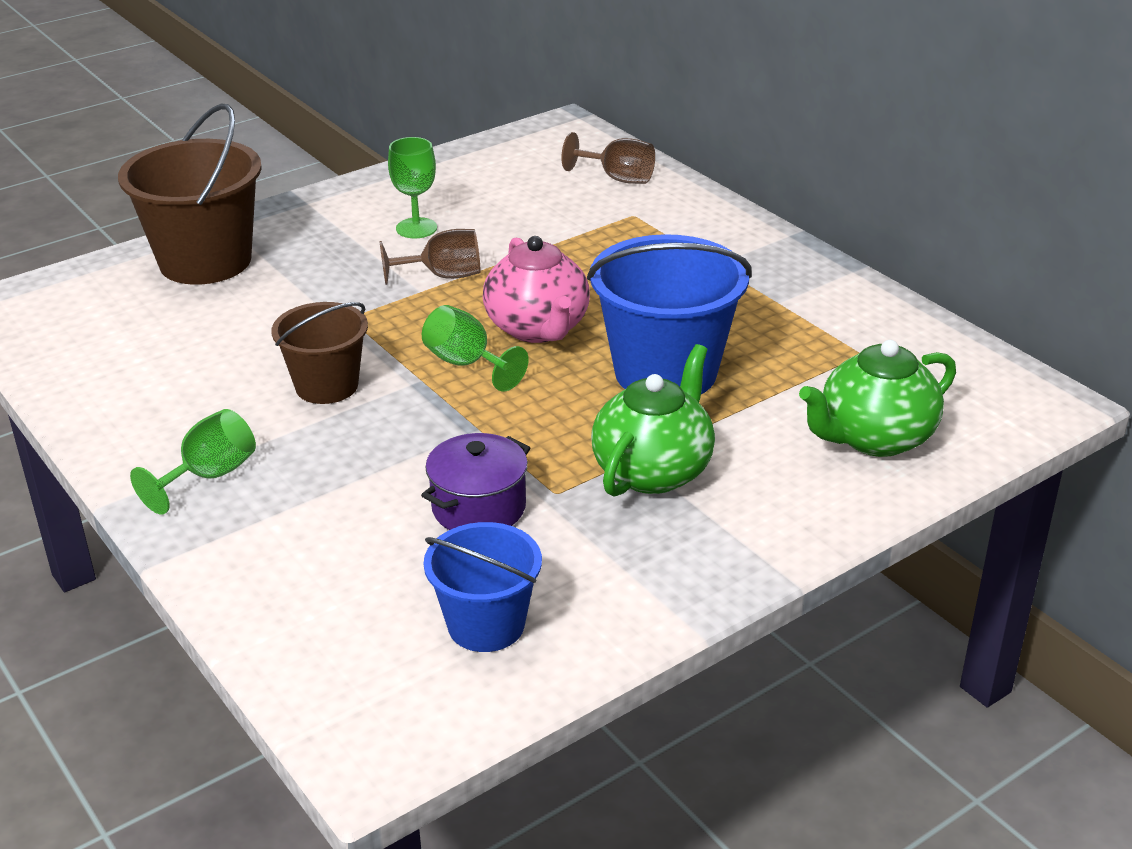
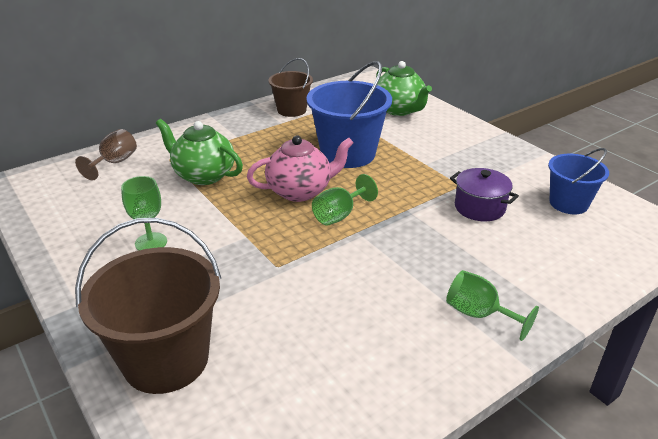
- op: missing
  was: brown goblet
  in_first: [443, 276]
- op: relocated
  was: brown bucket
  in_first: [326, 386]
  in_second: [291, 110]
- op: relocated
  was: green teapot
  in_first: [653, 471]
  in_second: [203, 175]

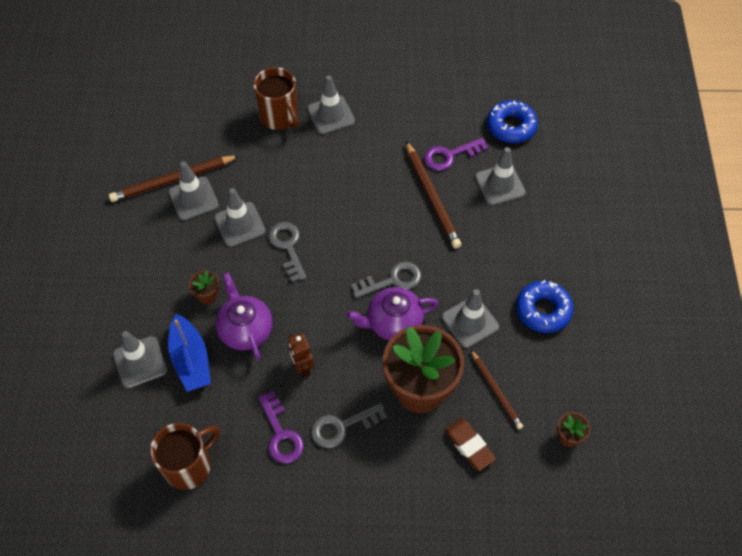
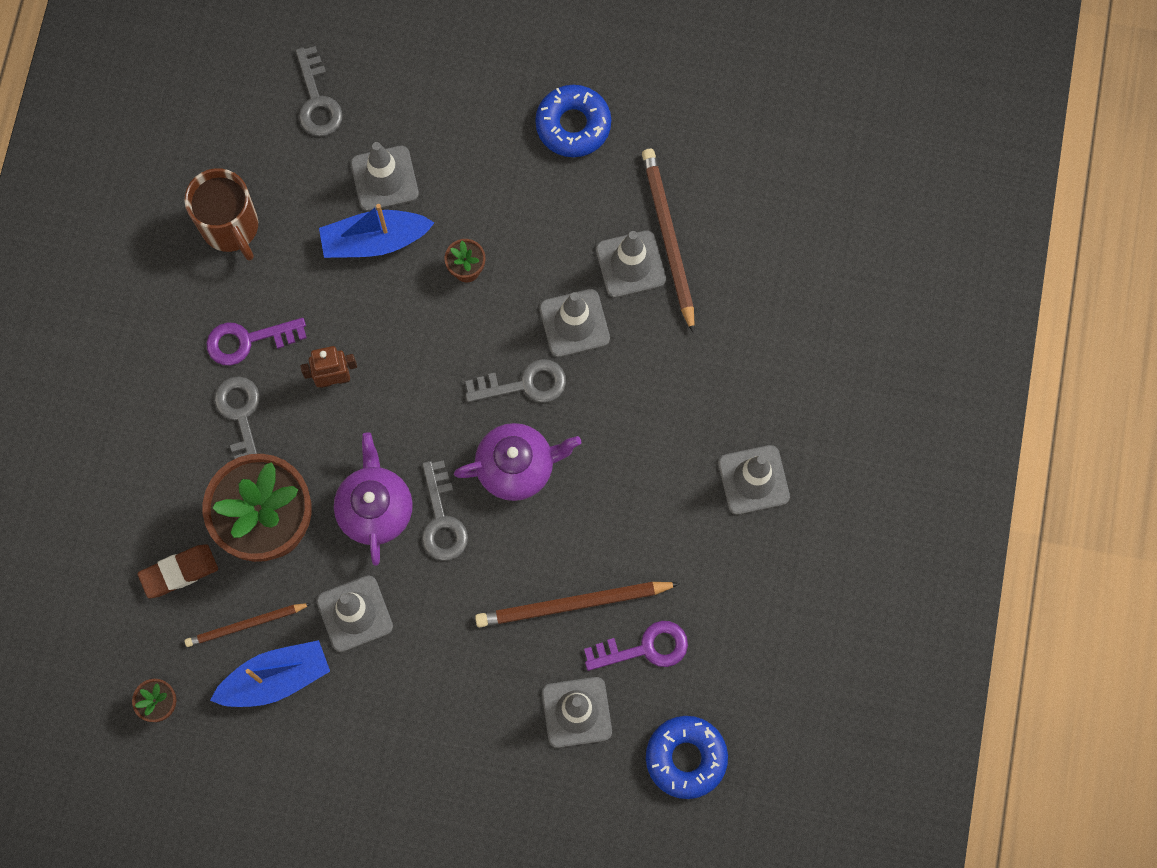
- op: missing
  was: brown mug
  in_first: [280, 117]
- op: spun
  was: purple key
  in_first: [450, 155]
  in_second: [645, 648]
  clockwise: 90
- op: relocated
  was: purple teapot
  in_first: [245, 329]
  in_second: [517, 467]
- op: relocated
  was: blue donut
  in_first: [543, 310]
  in_second: [573, 125]
- op: appeared
  now: grey key
  in_second: [317, 100]
- op: appeared
  now: blue boat
  in_second: [275, 679]

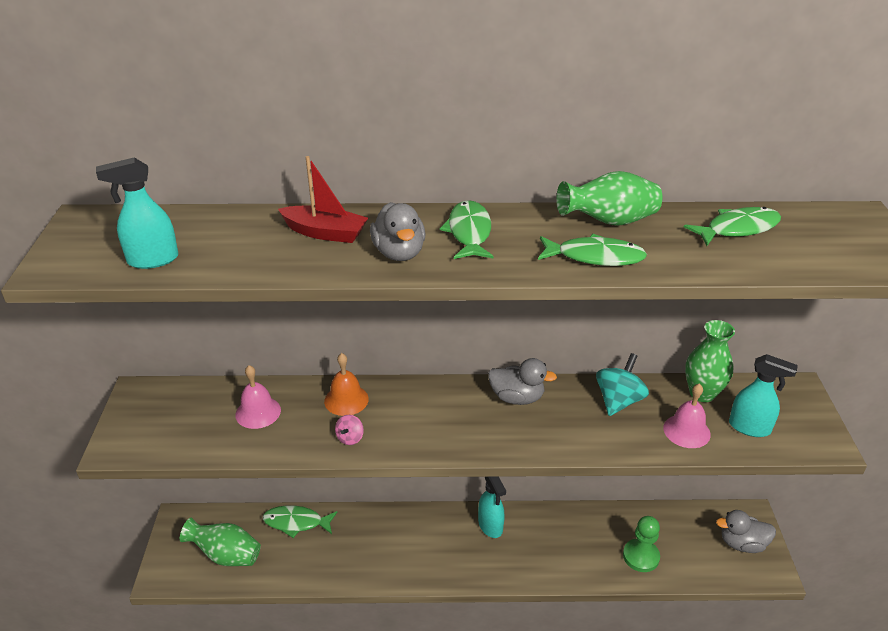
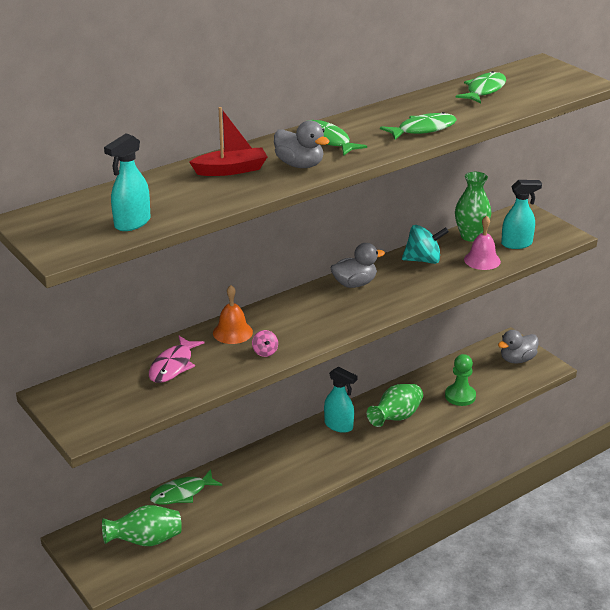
- op: relocated
  was: green vase
  in_first: [609, 222]
  in_second: [396, 417]
- op: spun
  was: turquoise spinning top
  in_first: [618, 401]
  in_second: [423, 260]
  clockwise: 90
- op: exchanged
  was: pink bell
  now: pink fish
  in_first: [258, 412]
  in_second: [173, 366]

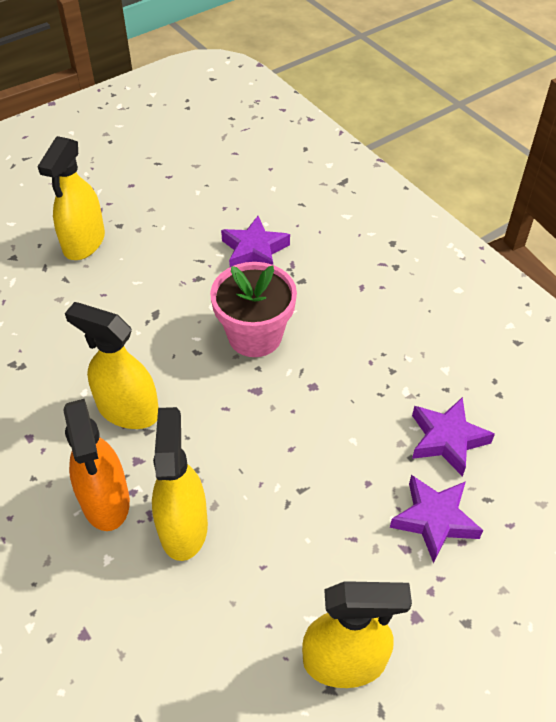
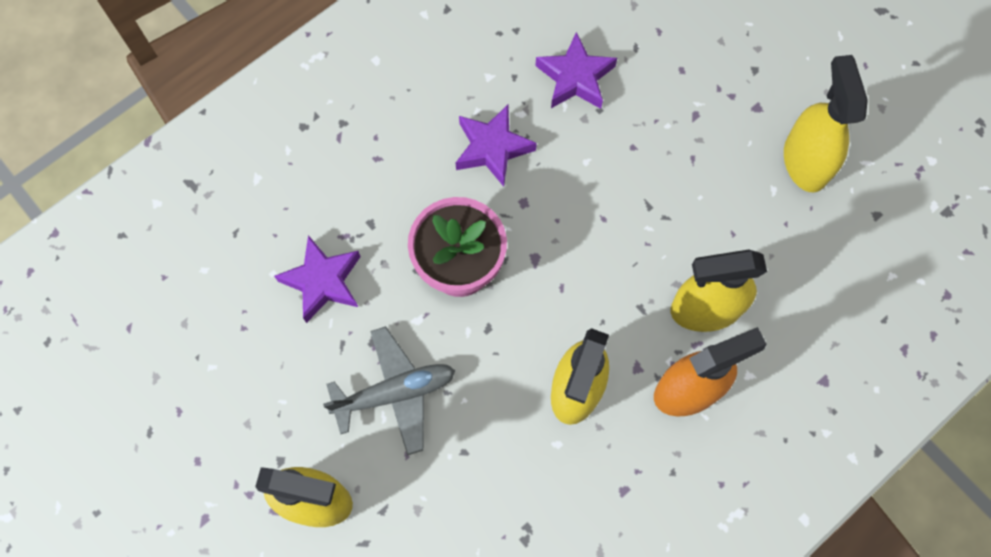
- op: relocated
  was: purple star
  in_first: [434, 520]
  in_second: [492, 148]
- op: appeared
  now: grey plane
  in_second: [395, 393]

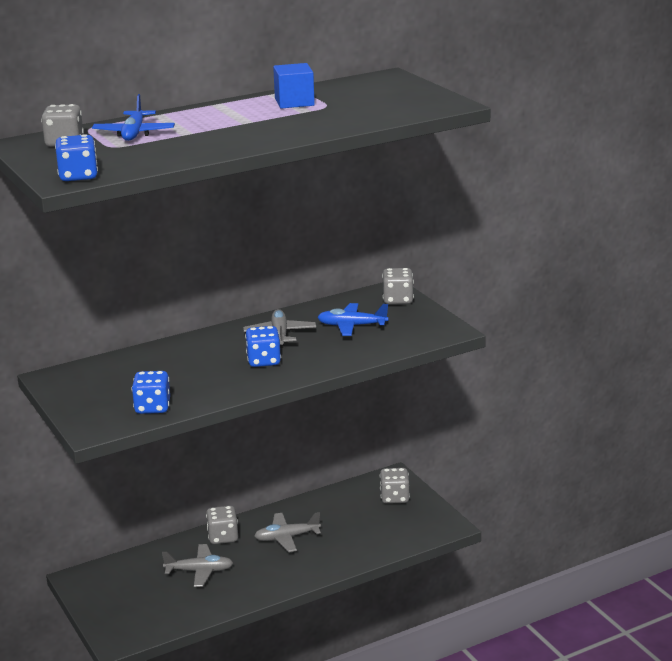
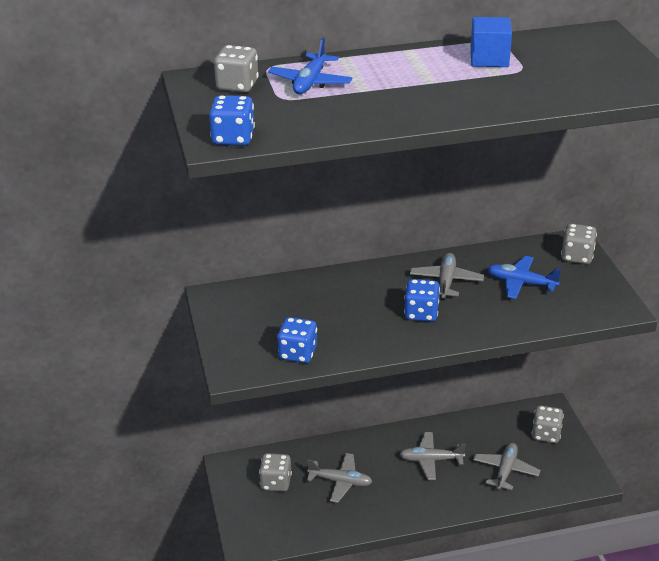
- op: relocated
  was: grey dice
  in_first: [223, 537]
  in_second: [276, 482]
- op: appeared
  now: grey plane
  in_second: [505, 471]

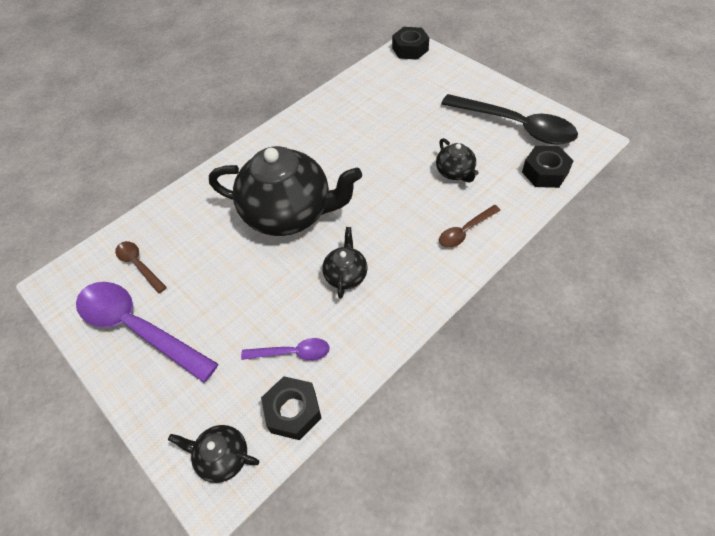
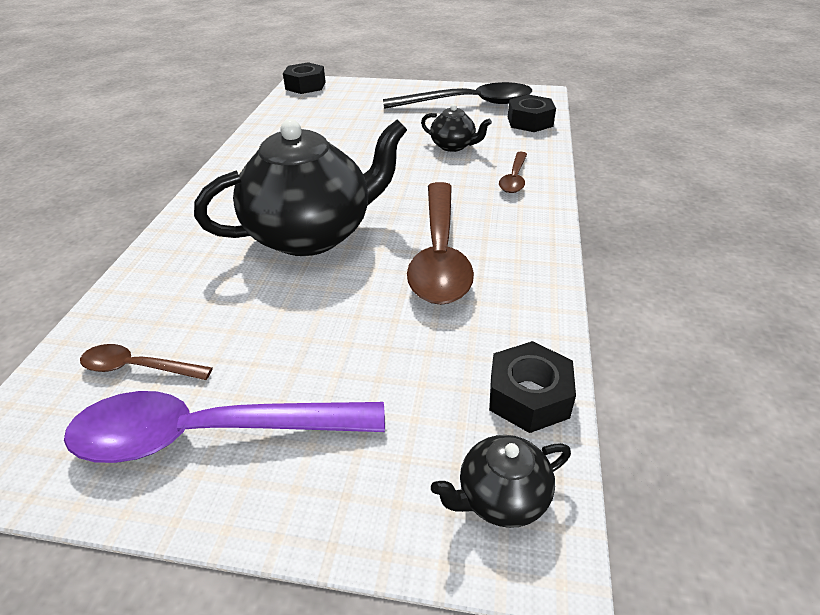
- op: exchanged
  was: black teapot
  now: brown spoon
  in_first: [346, 275]
  in_second: [440, 255]
- op: missing
  was: purple spoon
  in_first: [292, 353]

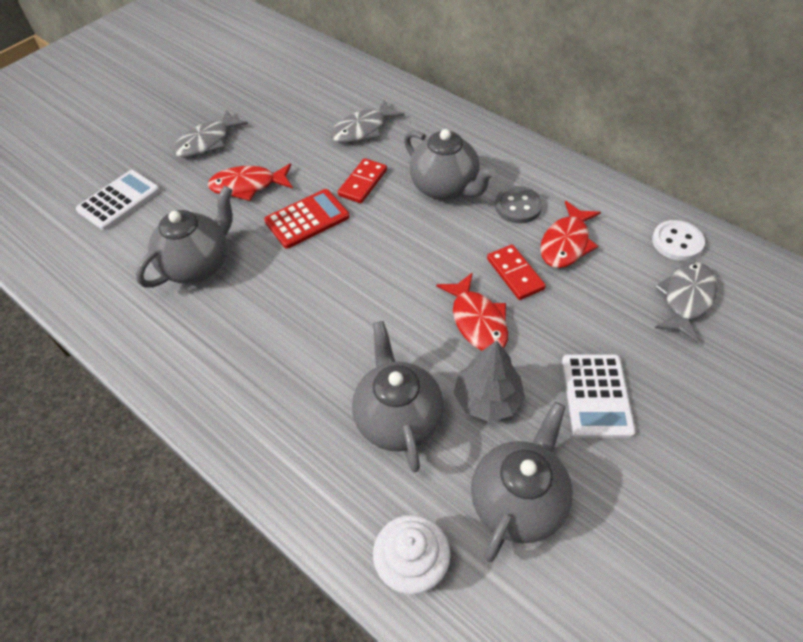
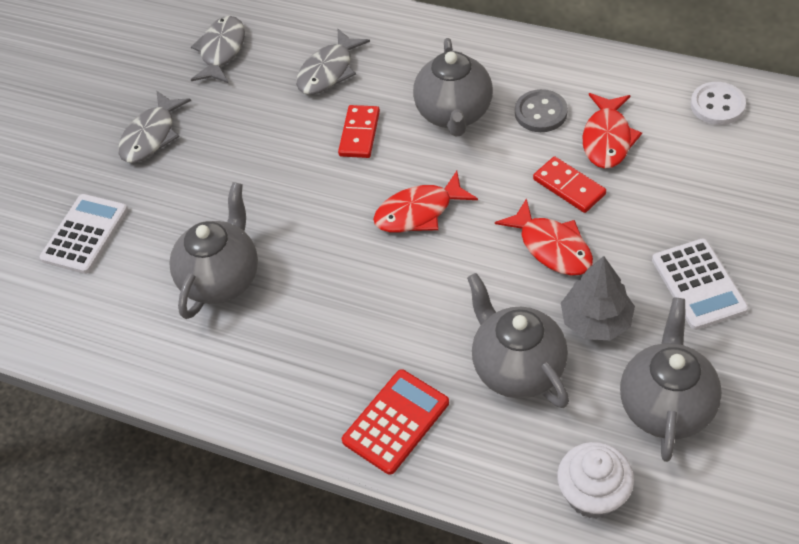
- op: spun
  was: grey teapot
  in_first: [445, 188]
  in_second: [454, 114]
  clockwise: 60
- op: relocated
  was: red fish
  in_first: [248, 186]
  in_second: [419, 212]
- op: relocated
  was: red calculator
  in_first: [307, 219]
  in_second: [396, 422]
- op: relocated
  was: grey fish
  in_first: [686, 299]
  in_second: [222, 51]

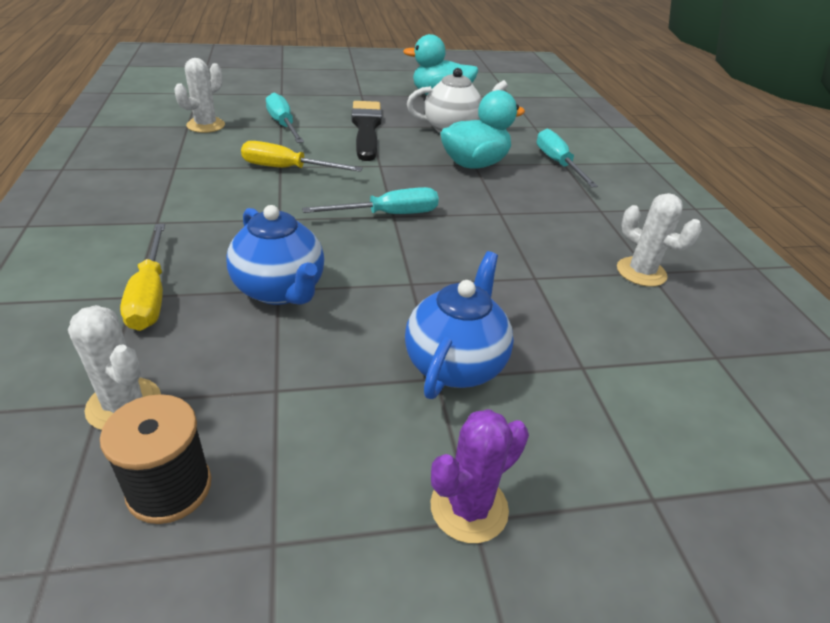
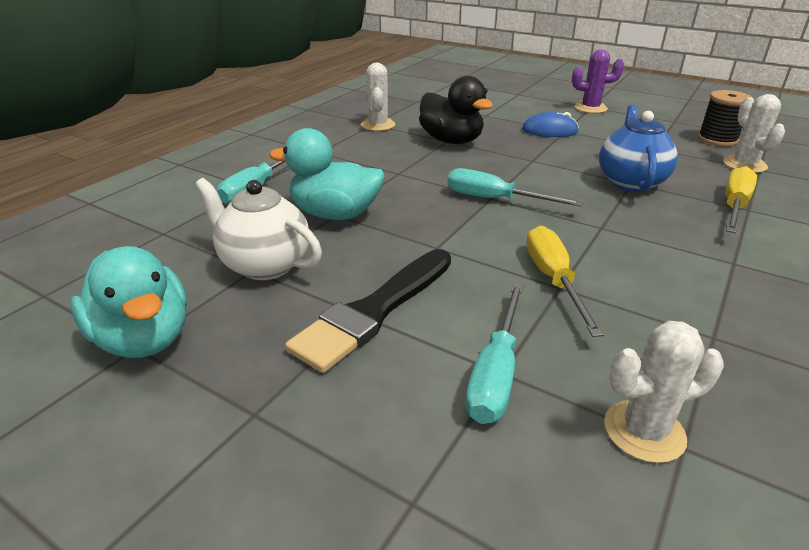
- op: spun
  was: yellow screwdriver
  in_first: [287, 169]
  in_second: [553, 280]
  clockwise: -150
- op: exchanged
  was: blue teapot
  now: blue mouse
  in_first: [455, 364]
  in_second: [549, 131]
- op: appeared
  now: black duck
  in_second: [451, 141]

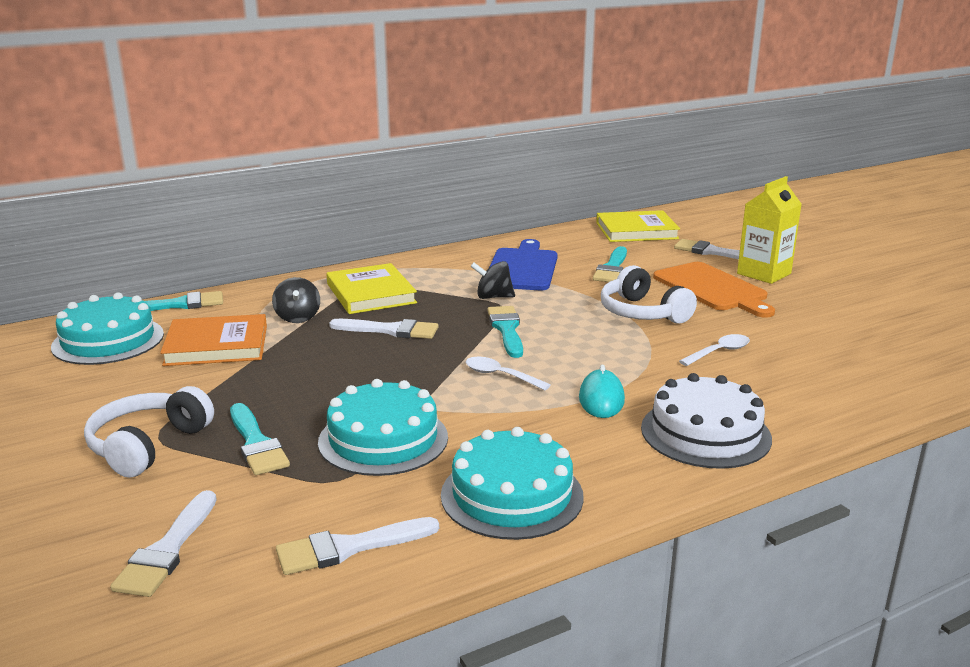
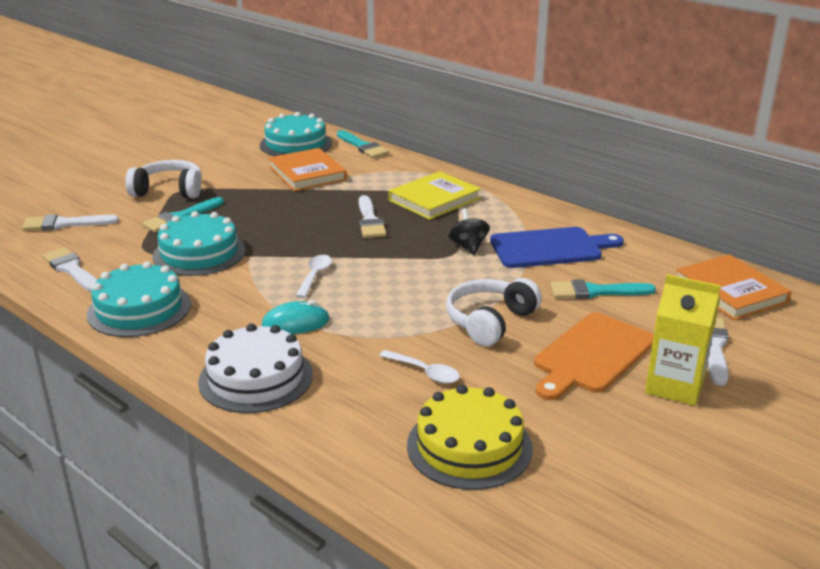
- op: colour
  was: yellow book
  now: orange book
  in_first: [636, 231]
  in_second: [730, 291]
- op: missing
  was: black spinning top
  in_first: [297, 317]
- op: missing
  was: turquoise brush
  in_first: [507, 329]
- op: appeared
  now: yellow cake
  in_second: [469, 446]

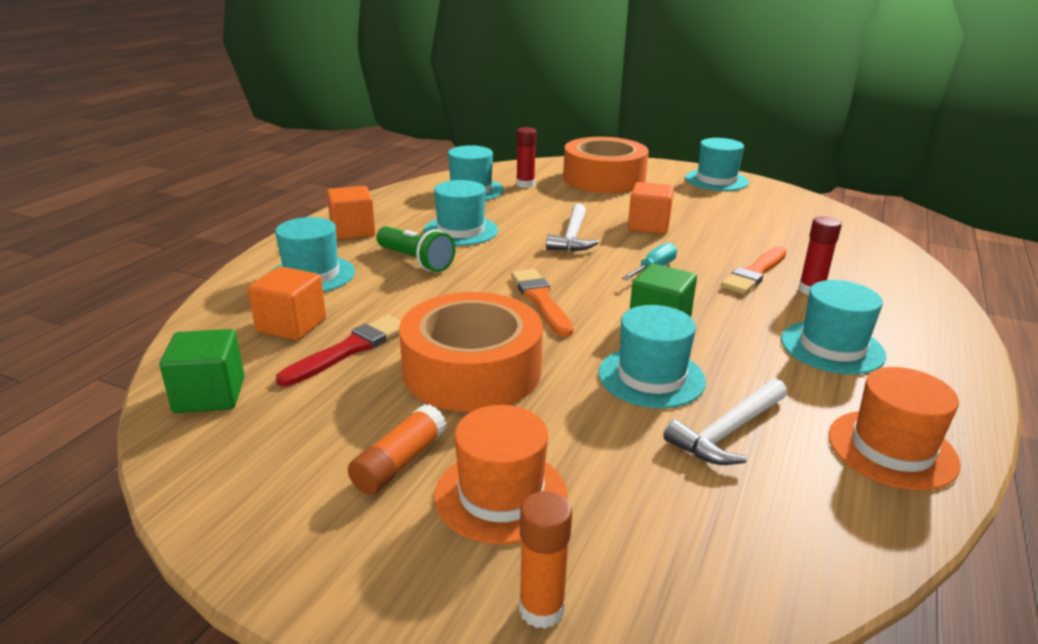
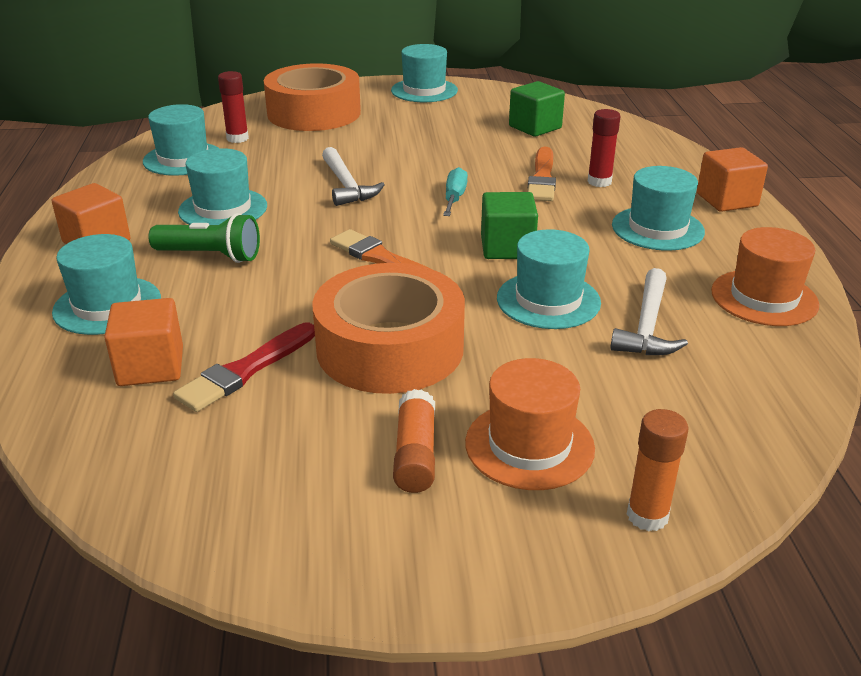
- op: relocated
  was: orange cube
  in_first: [649, 226]
  in_second: [727, 200]
- op: spun
  was: red brush
  in_first: [349, 350]
  in_second: [245, 370]
  clockwise: -150
- op: relocated
  was: green cube
  in_first: [209, 395]
  in_second: [535, 127]

